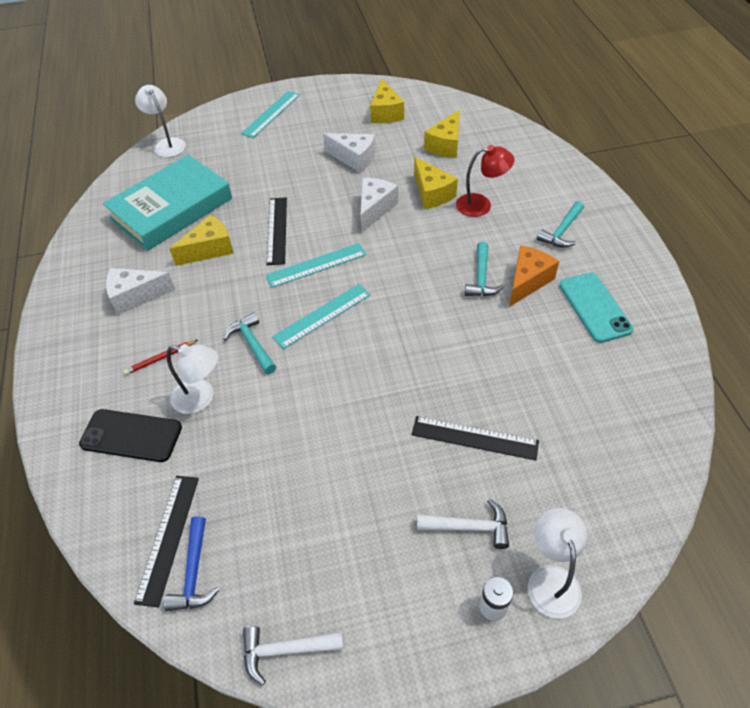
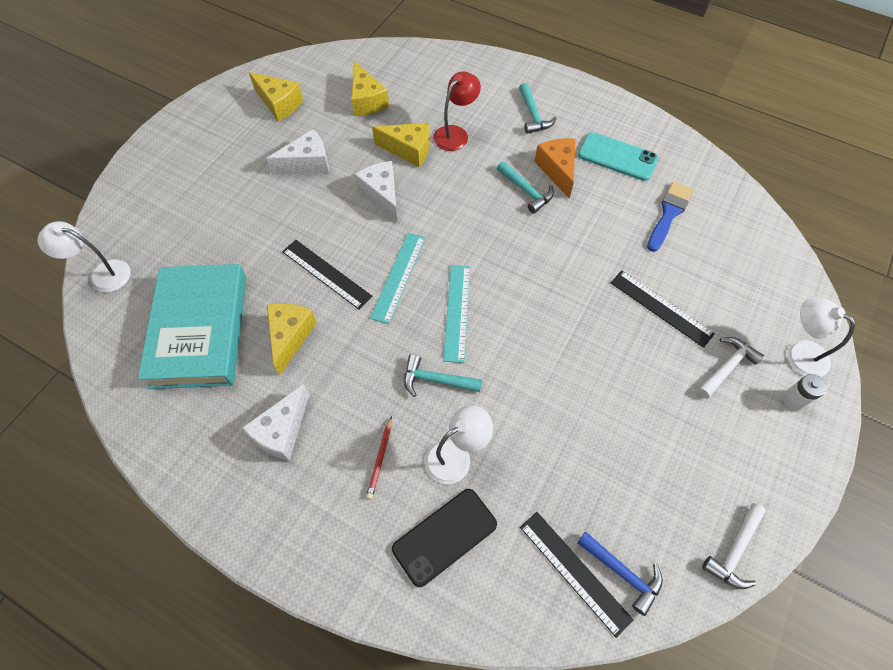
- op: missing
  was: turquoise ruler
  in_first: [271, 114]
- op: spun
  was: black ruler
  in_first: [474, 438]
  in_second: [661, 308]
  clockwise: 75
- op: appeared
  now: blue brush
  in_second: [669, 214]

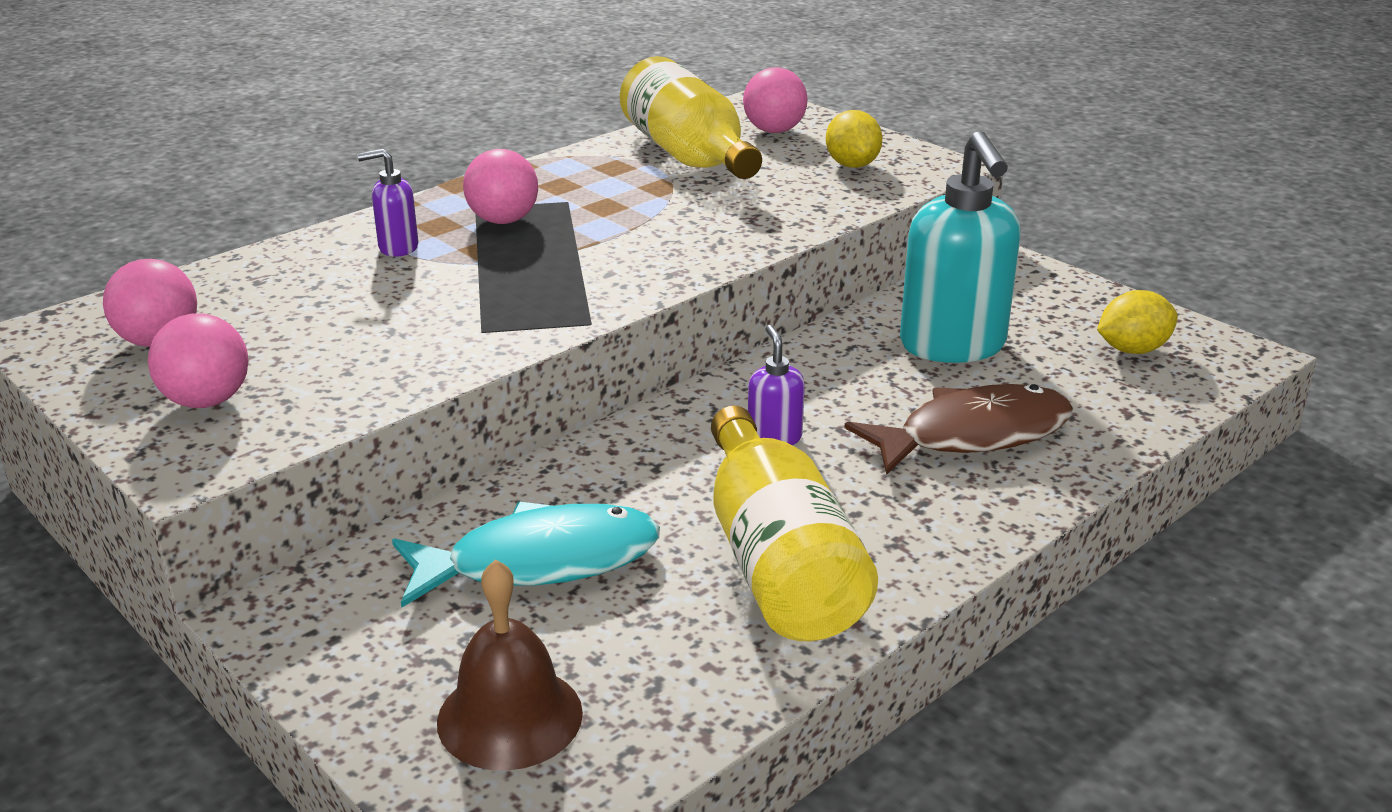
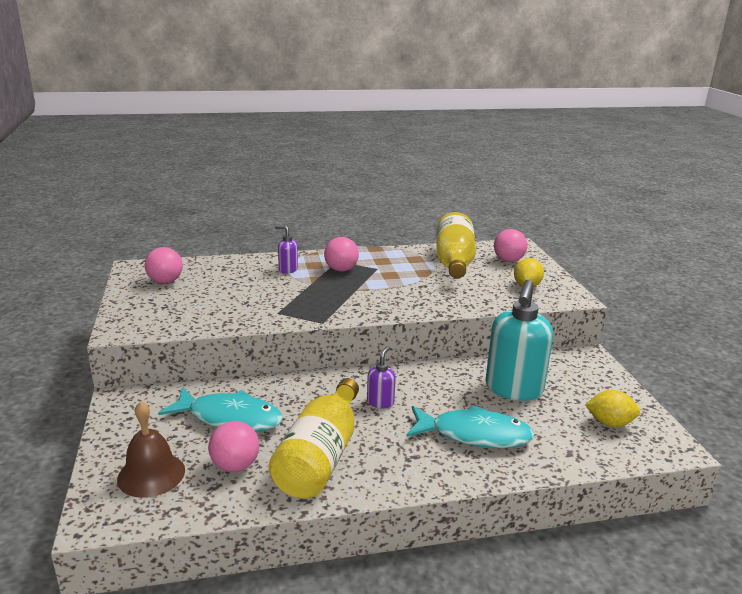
- op: relocated
  was: pink ball
  in_first: [207, 401]
  in_second: [235, 465]
- op: colour
  was: brown fish
  now: turquoise fish
  in_first: [973, 435]
  in_second: [474, 434]

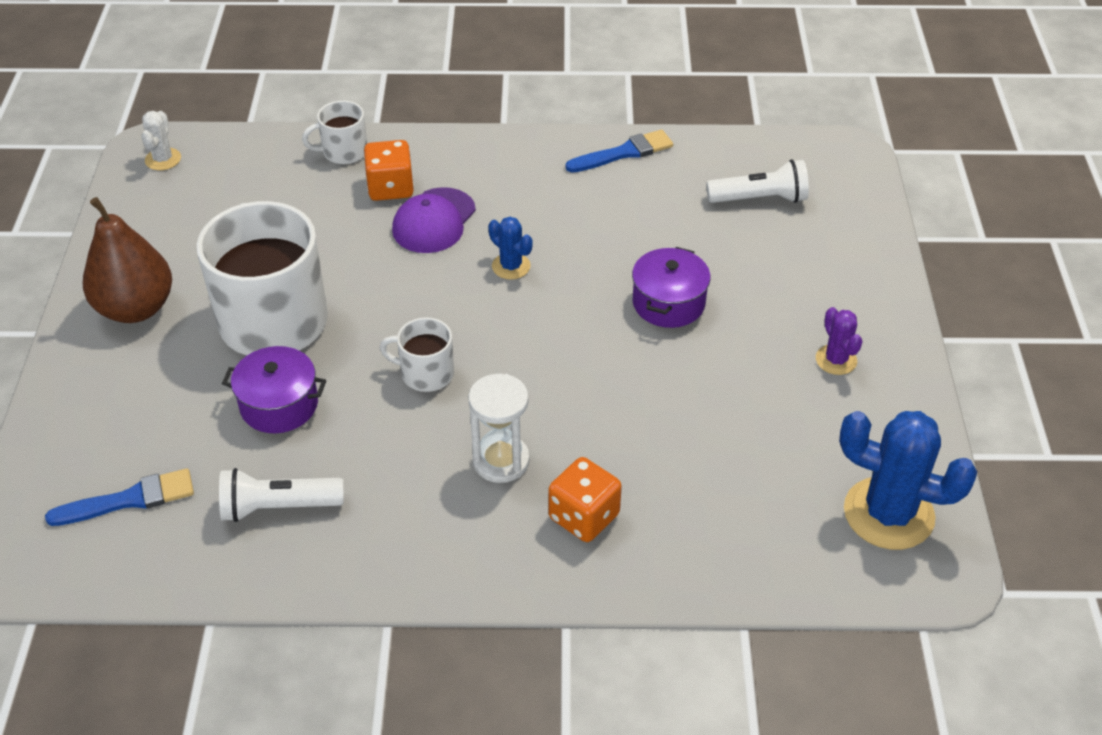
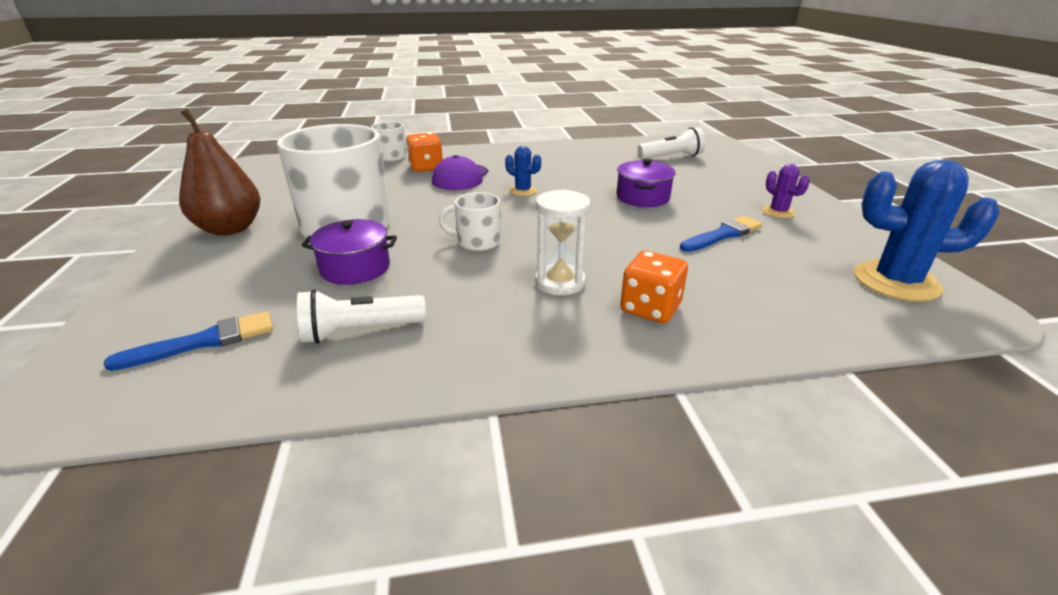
- op: missing
  was: white cactus
  in_first: [163, 159]
- op: relocated
  was: blue brush
  in_first: [623, 153]
  in_second: [722, 235]

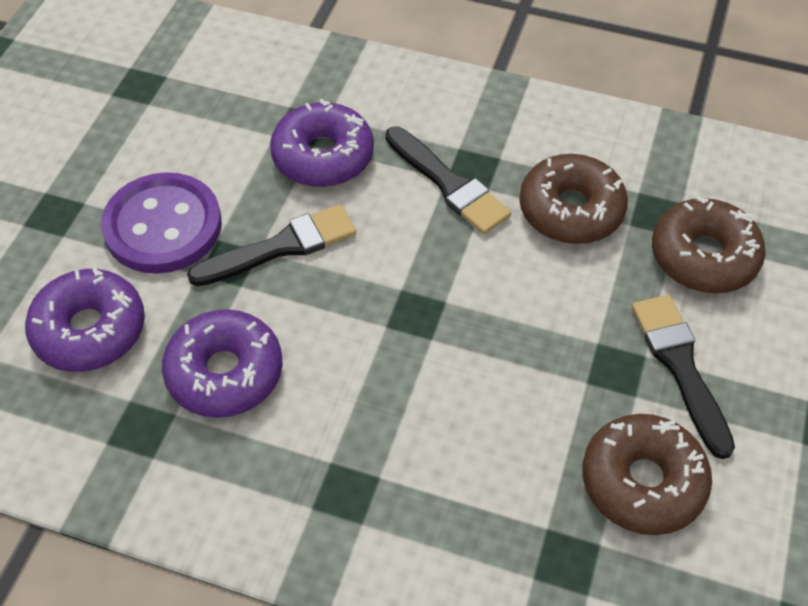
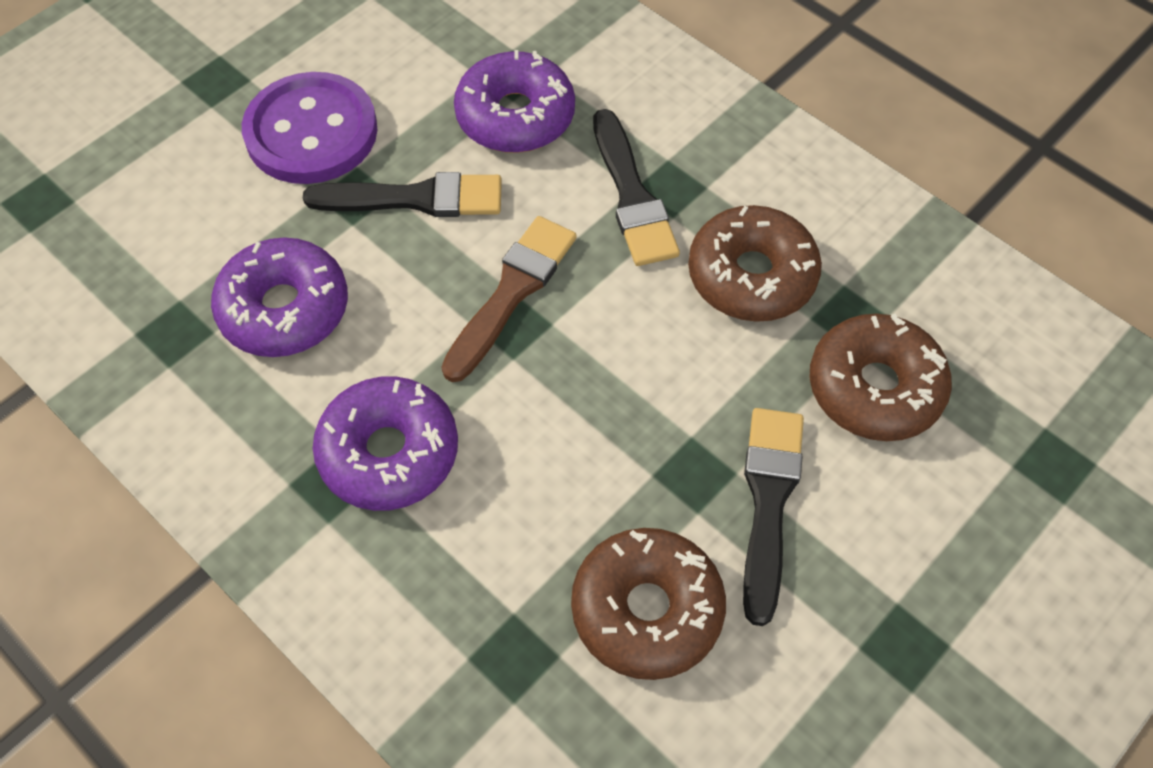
- op: relocated
  was: purple donut
  in_first: [90, 330]
  in_second: [389, 453]
- op: appeared
  now: brown brush
  in_second: [512, 292]

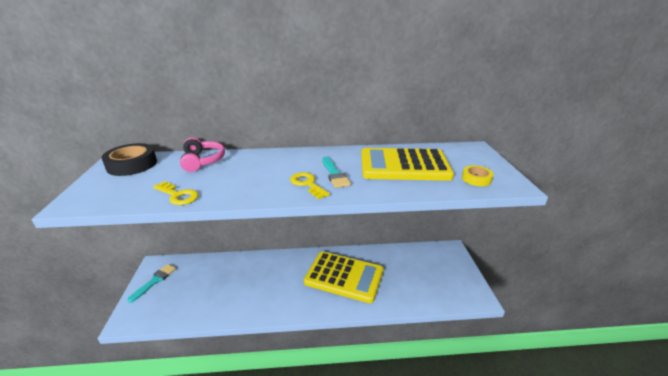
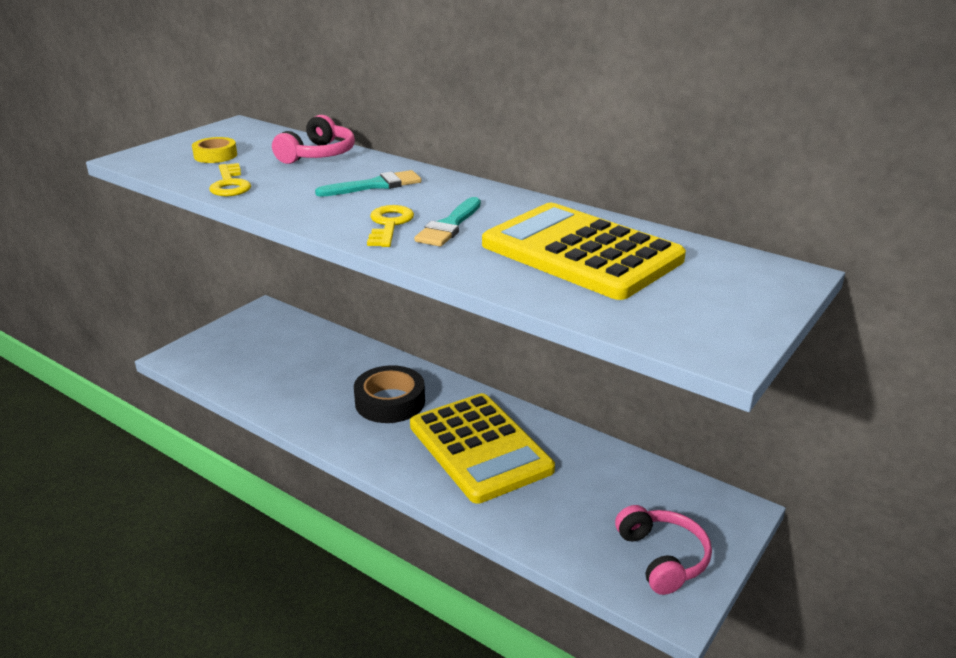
- op: relocated
  was: black tape
  in_first: [132, 164]
  in_second: [390, 402]
- op: relocated
  was: yellow tape
  in_first: [476, 179]
  in_second: [215, 155]
- op: relocated
  was: turquoise brush
  in_first: [155, 281]
  in_second: [375, 185]
- op: appeared
  now: pink headphones
  in_second: [663, 558]

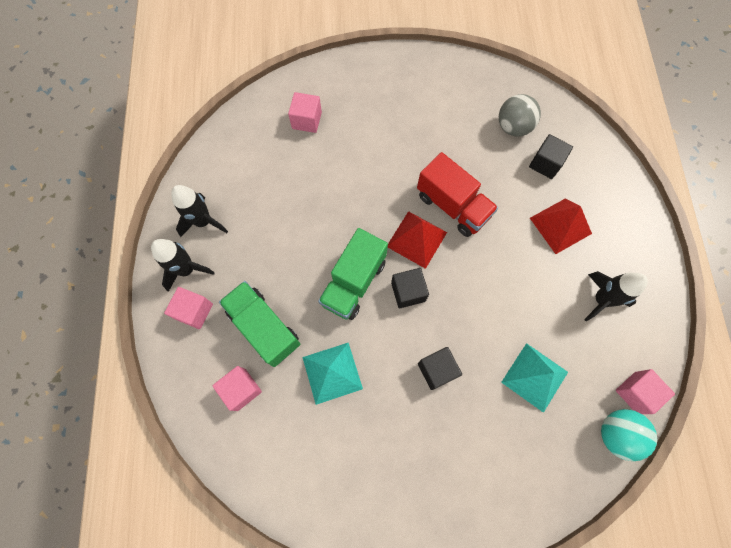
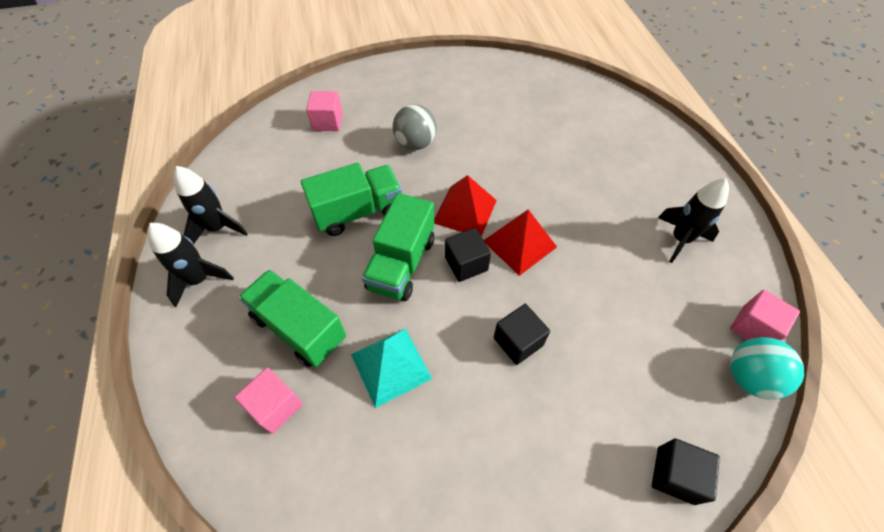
- op: relocated
  was: grey ball
  in_first: [513, 127]
  in_second: [415, 143]
- op: relocated
  was: black cube
  in_first: [545, 163]
  in_second: [675, 475]
- op: missing
  was: red truck
  in_first: [452, 206]
- op: relocated
  was: red pyramid
  in_first: [560, 225]
  in_second: [519, 244]
- op: missing
  was: pink cube
  in_first: [194, 311]
- op: missing
  was: turquoise pyramid
  in_first: [534, 377]
- op: appeared
  now: green truck
  in_second: [358, 212]

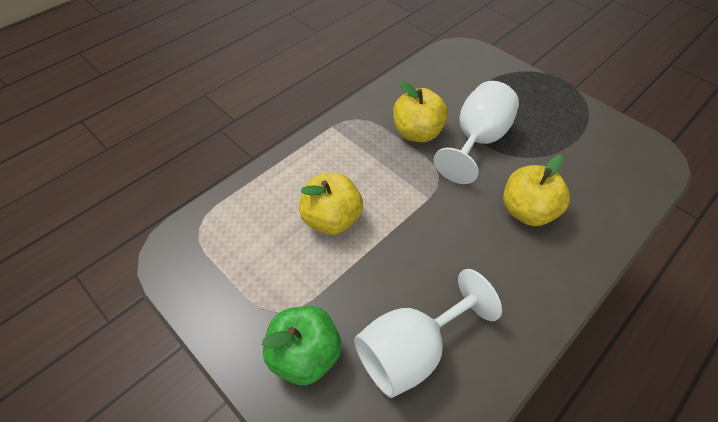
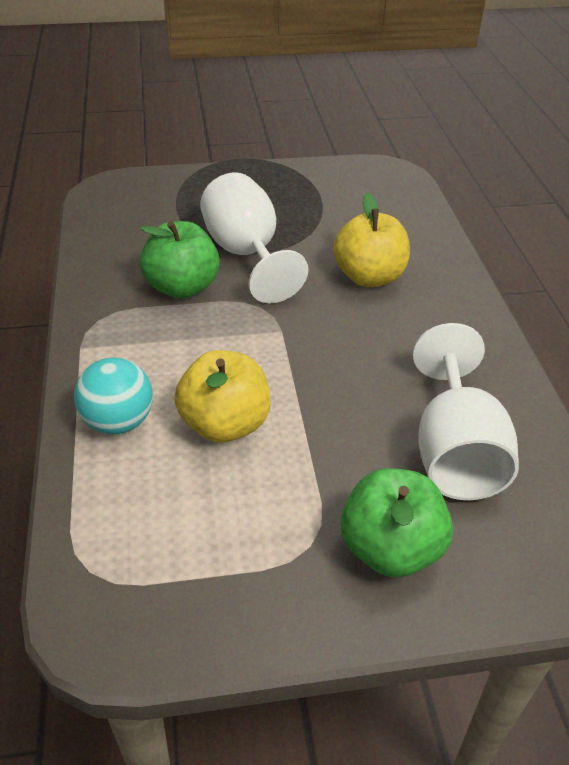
- op: colour
  was: yellow apple
  now: green apple
  in_first: [417, 133]
  in_second: [182, 287]
- op: appeared
  now: turquoise ball
  in_second: [118, 422]

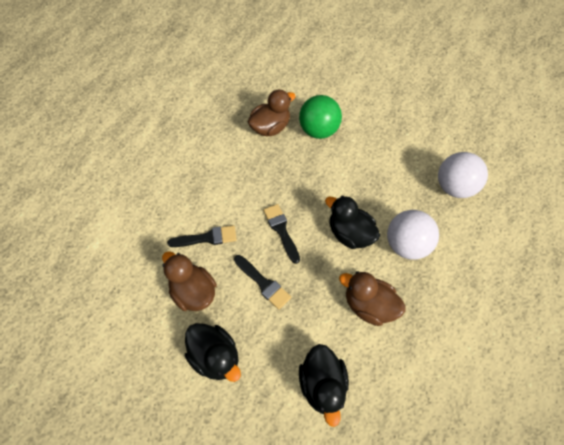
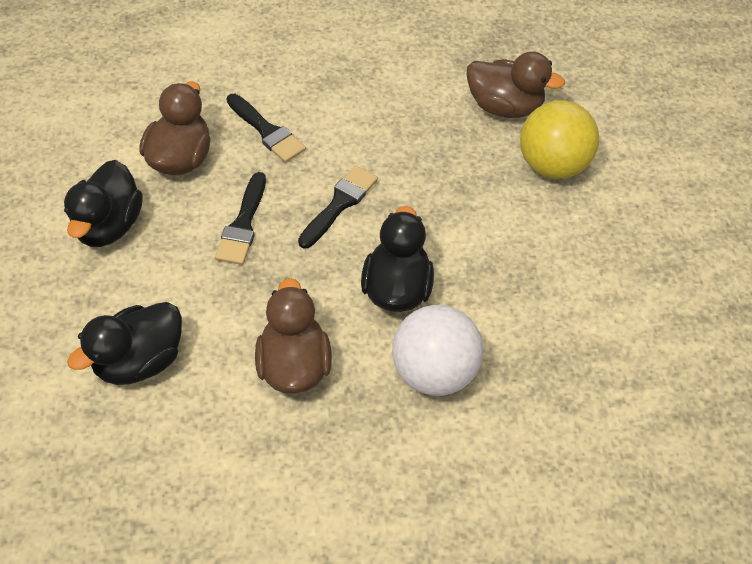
- op: colour
  was: green ball
  now: yellow ball
  in_first: [318, 131]
  in_second: [552, 165]
- op: missing
  was: white ball
  in_first: [454, 187]

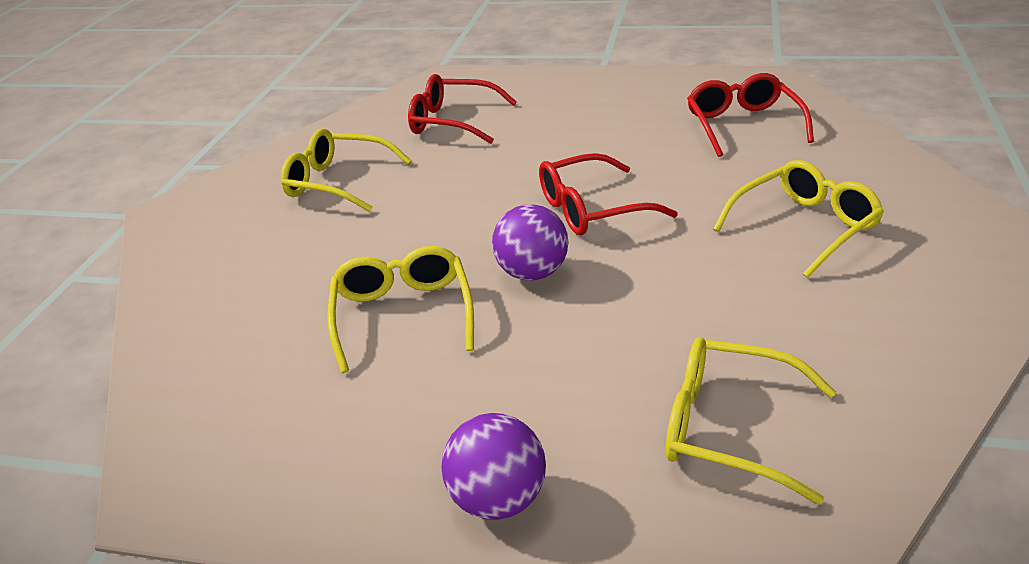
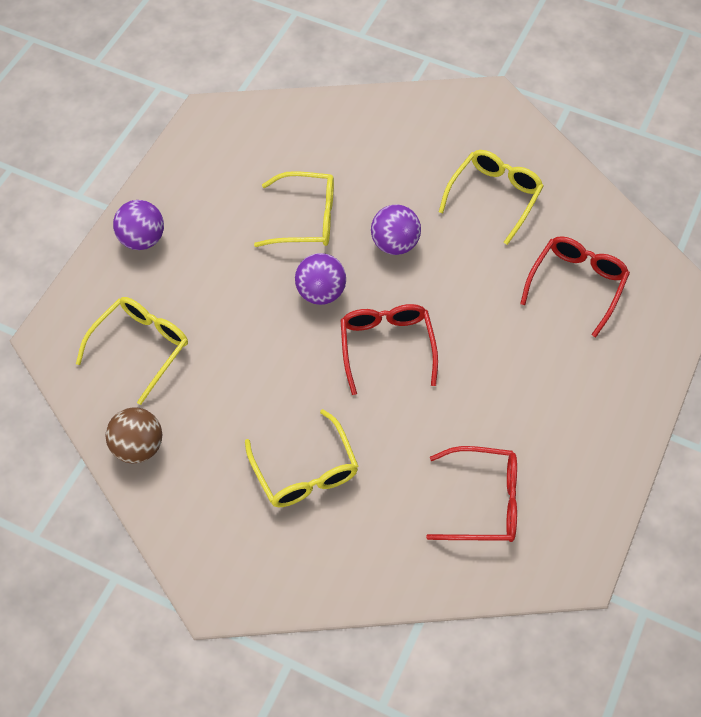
- op: appeared
  now: purple ball
  in_second: [394, 244]
- op: appeared
  now: brown ball
  in_second: [138, 447]

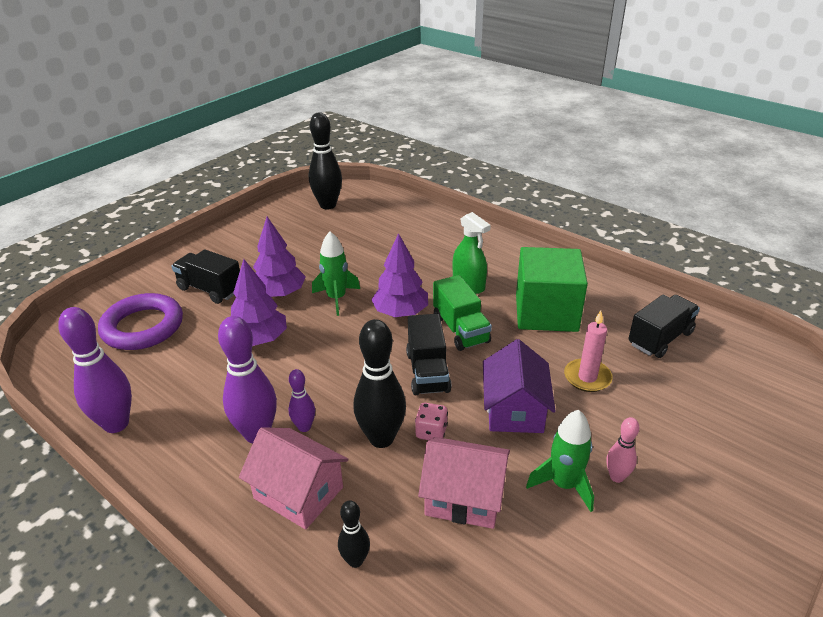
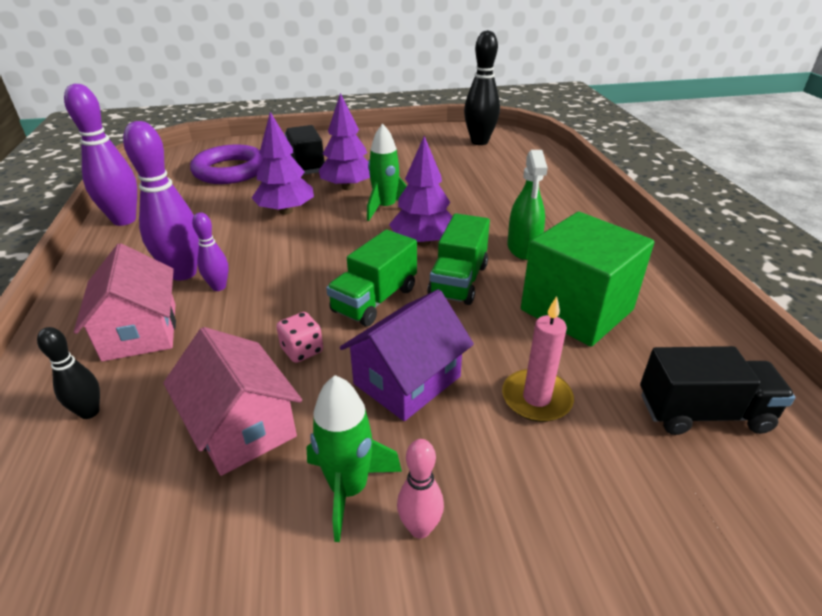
- op: colour
  was: black truck
  now: green truck
  in_first: [427, 372]
  in_second: [375, 300]
- op: missing
  was: black bowling pin
  in_first: [381, 438]

